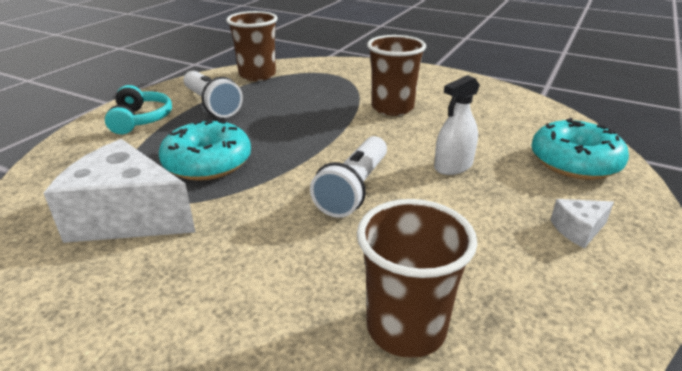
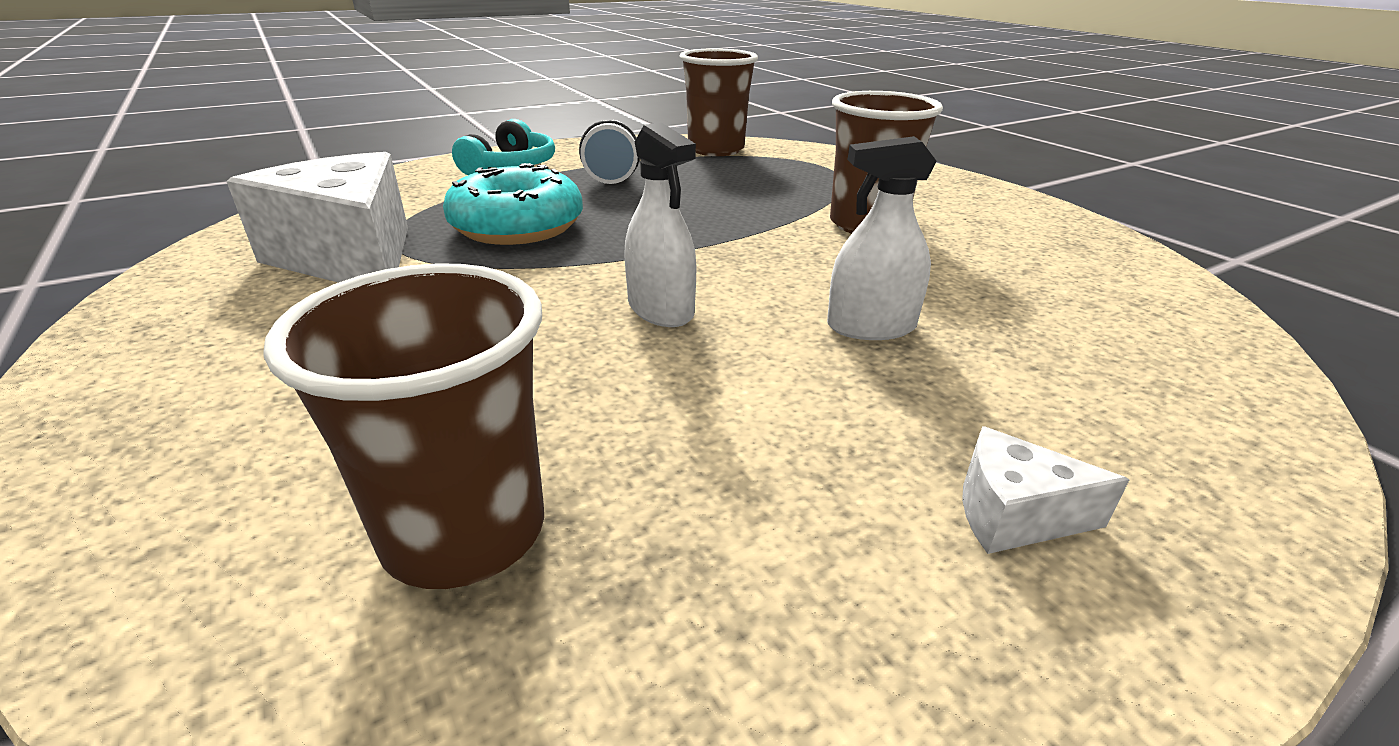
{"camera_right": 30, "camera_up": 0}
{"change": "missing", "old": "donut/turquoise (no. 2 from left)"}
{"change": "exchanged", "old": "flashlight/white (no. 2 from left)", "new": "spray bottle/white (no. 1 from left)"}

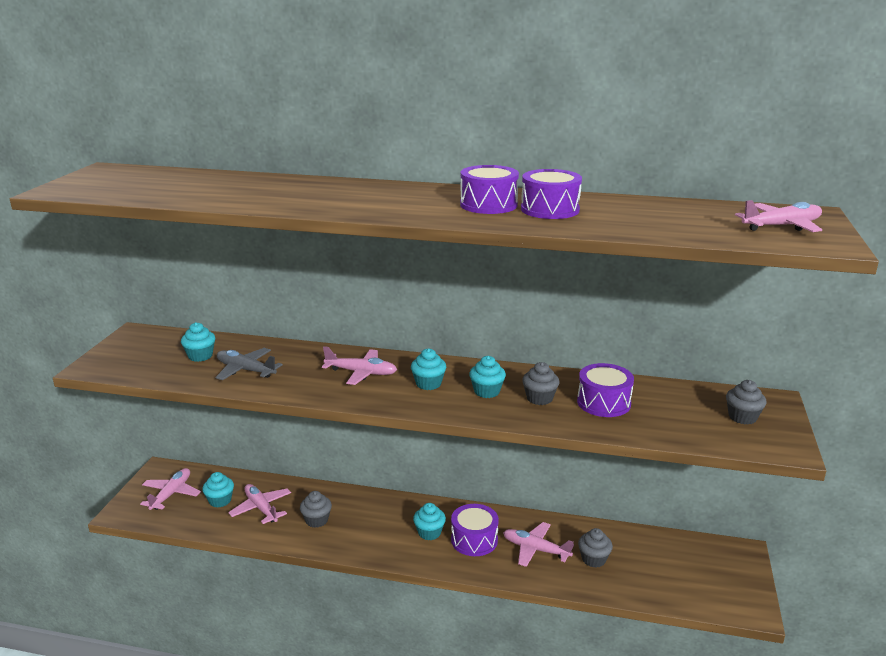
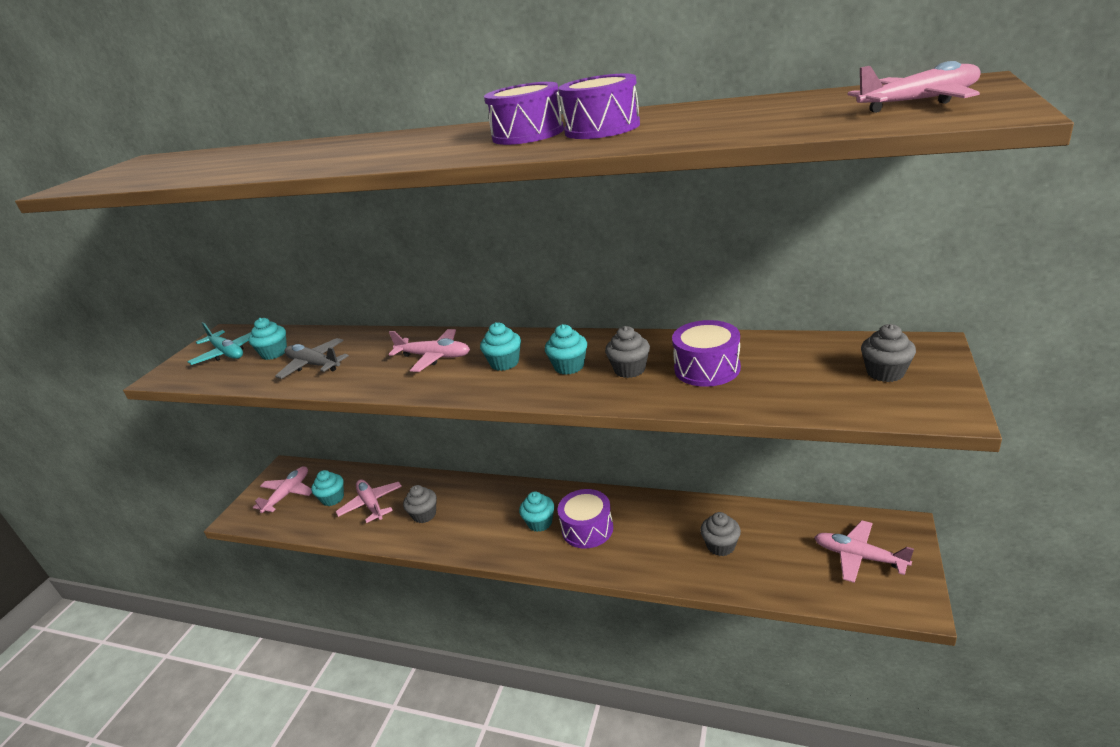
{"camera_right": 10, "camera_up": 5}
{"change": "relocated", "old": "plane/pink (no. 4 from left)"}
{"change": "appeared", "new": "plane/turquoise"}

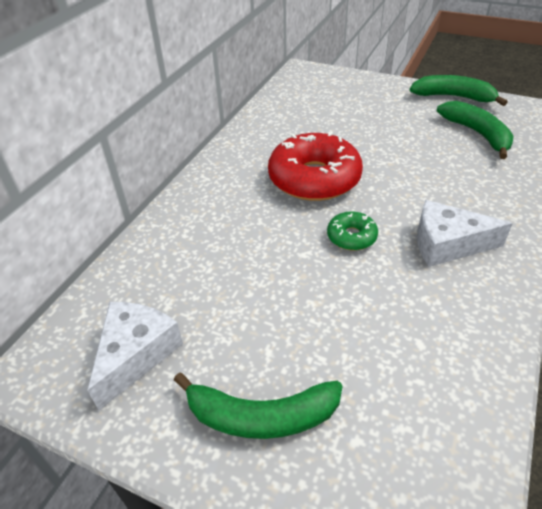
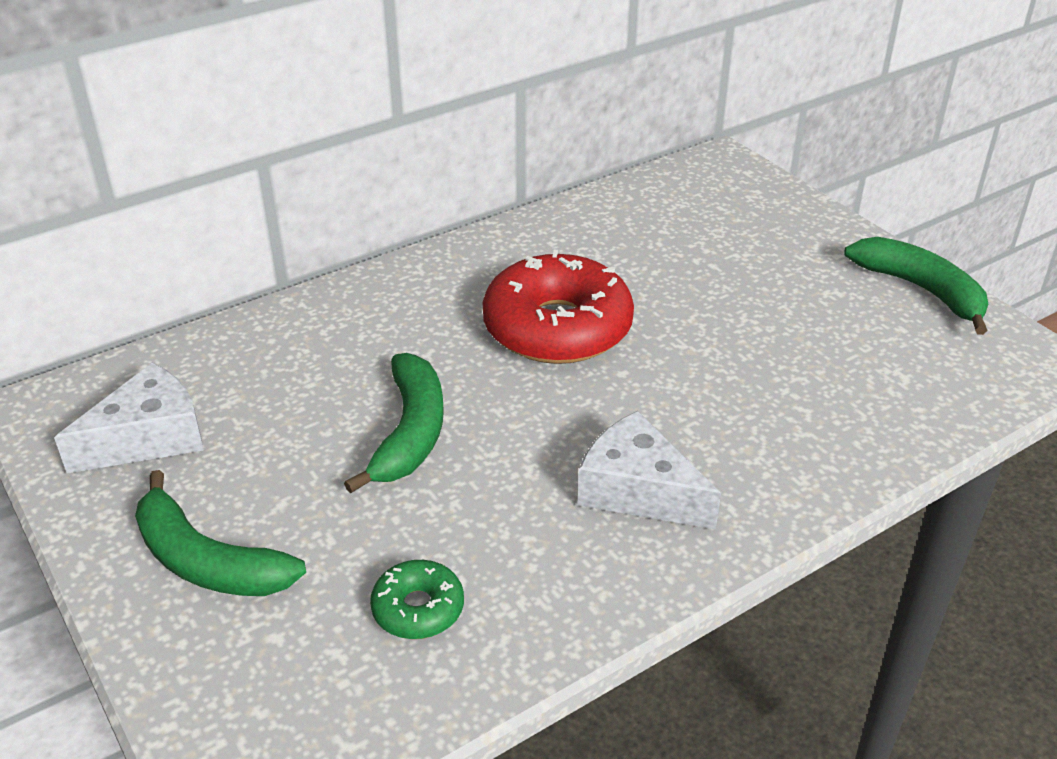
{"camera_right": 30, "camera_up": -5}
{"change": "relocated", "old": "banana/green (no. 3 from left in the first image)", "new": "banana/green (no. 2 from left)"}
{"change": "relocated", "old": "donut/green"}

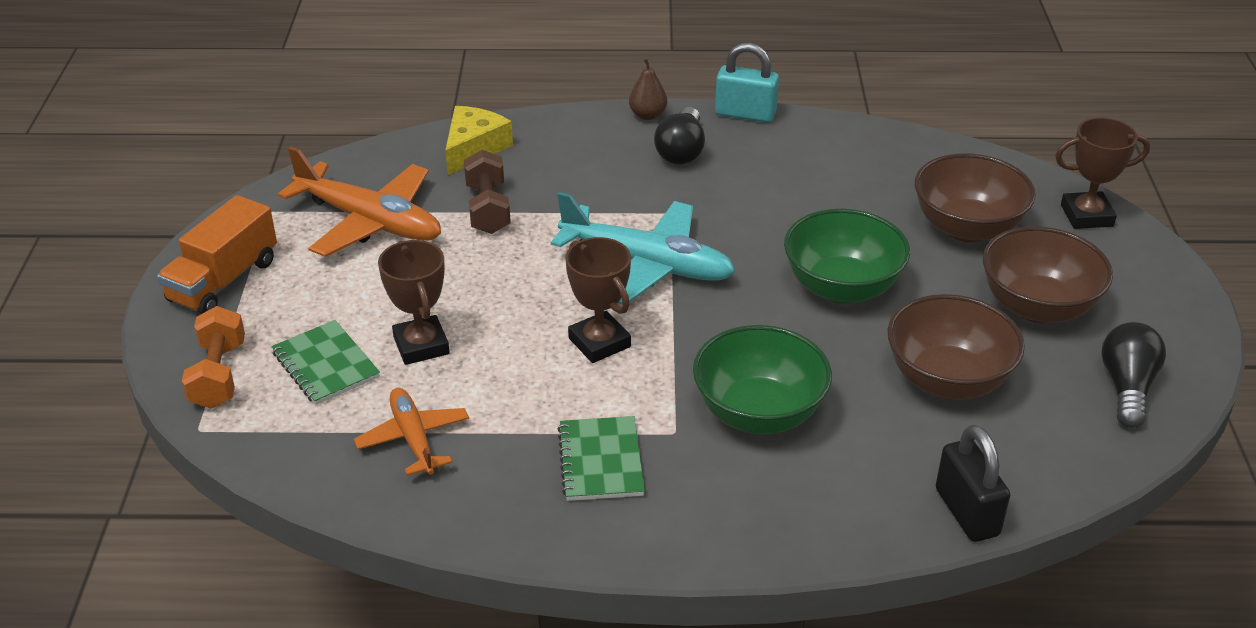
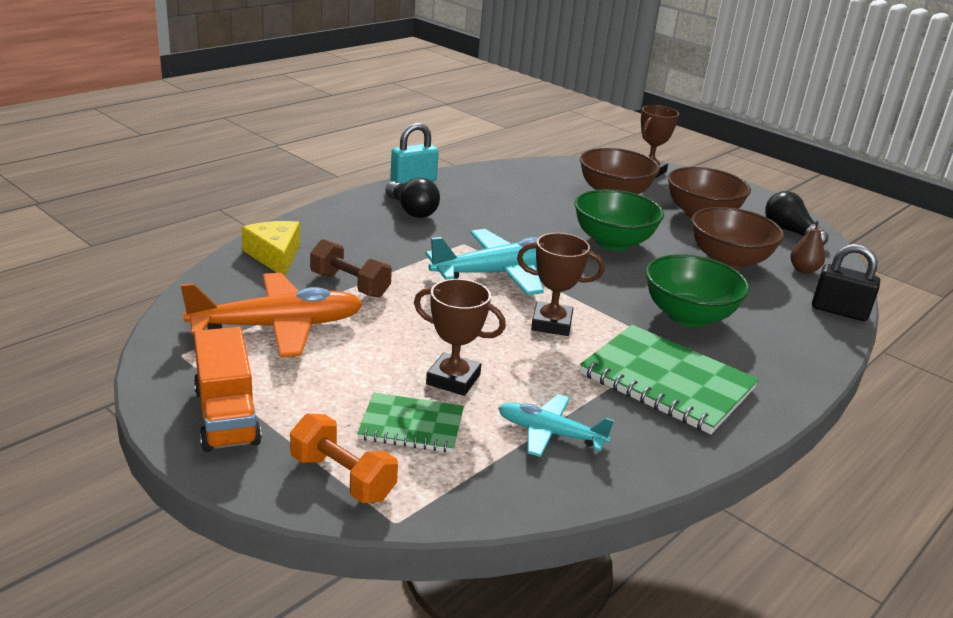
{"camera_right": -50, "camera_up": -10}
{"change": "relocated", "old": "pear/brown"}
{"change": "colour", "old": "plane/orange (no. 2 from left)", "new": "plane/turquoise (no. 2 from left)"}
{"change": "size", "old": "notebook/green (no. 2 from left)", "factor": 1.71}

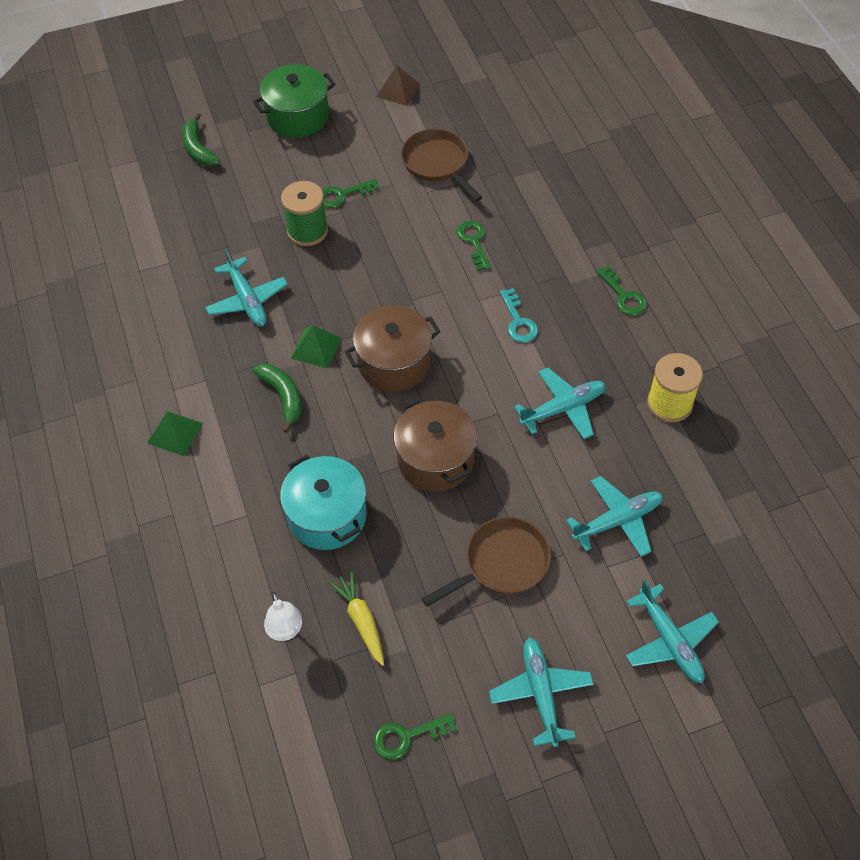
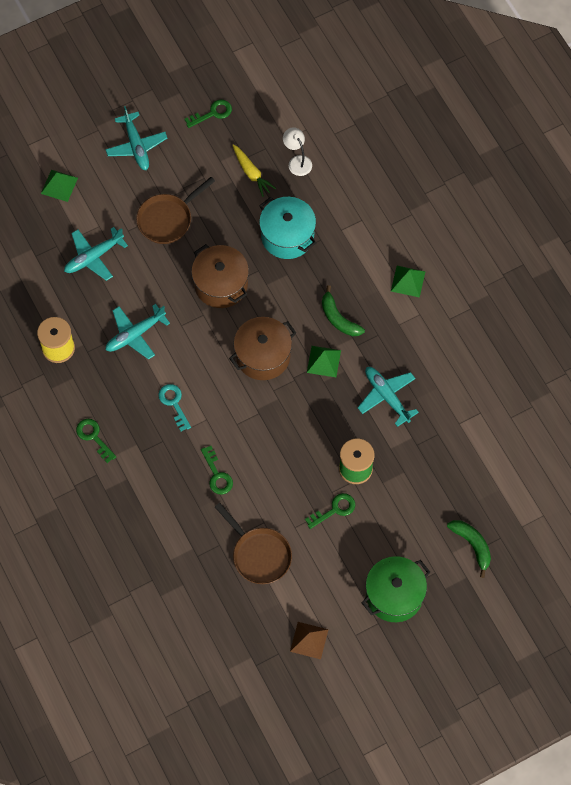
{"camera_right": 170, "camera_up": 10}
{"change": "exchanged", "old": "plane/turquoise (no. 5 from left)", "new": "pyramid/green (no. 1 from left)"}

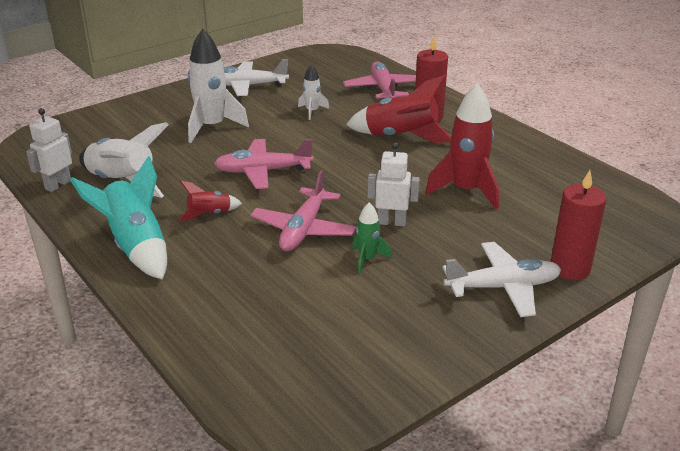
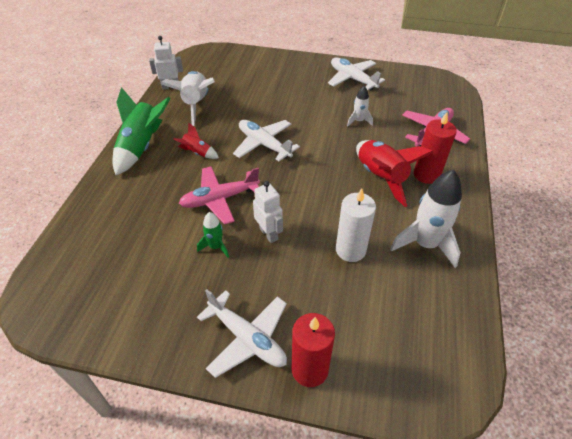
{"camera_right": 50, "camera_up": 15}
{"change": "relocated", "old": "rocket/white (no. 2 from left in the first image)", "new": "rocket/white (no. 3 from left)"}
{"change": "exchanged", "old": "rocket/red (no. 3 from left)", "new": "candle/white"}
{"change": "colour", "old": "plane/pink (no. 1 from left)", "new": "plane/white (no. 2 from left)"}
{"change": "colour", "old": "rocket/turquoise", "new": "rocket/green (no. 1 from left)"}

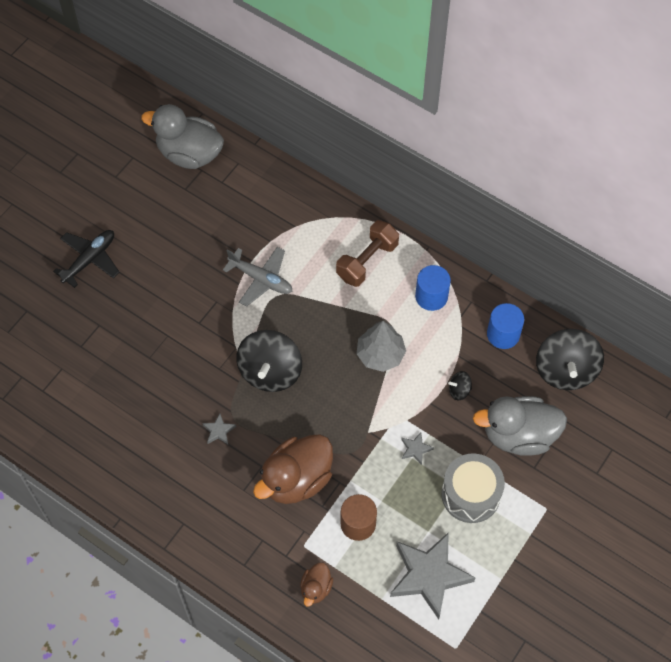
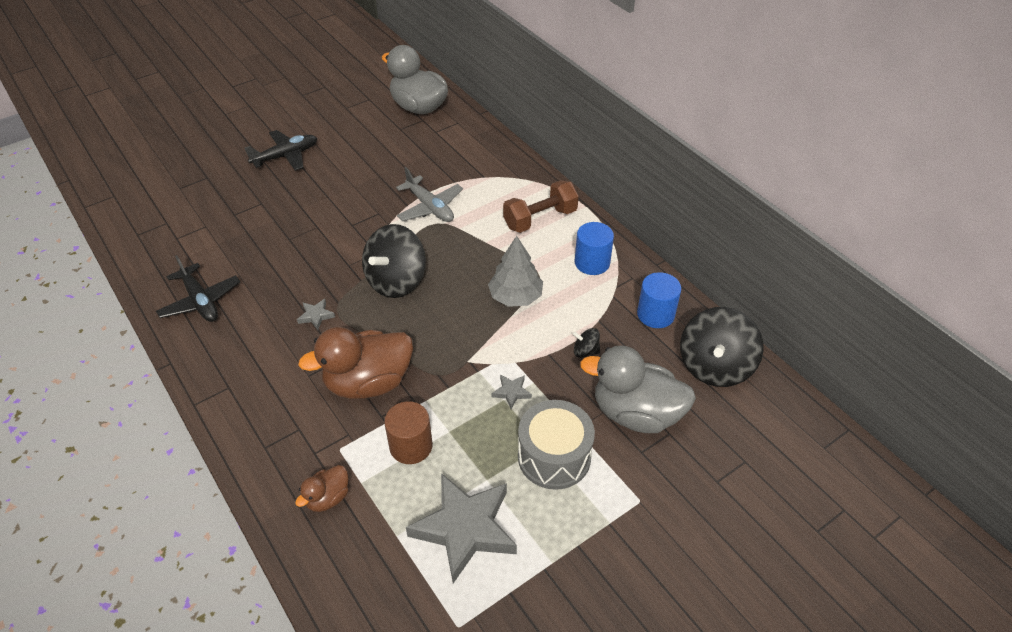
{"camera_right": 20, "camera_up": -15}
{"change": "appeared", "new": "plane/black (no. 1 from left)"}

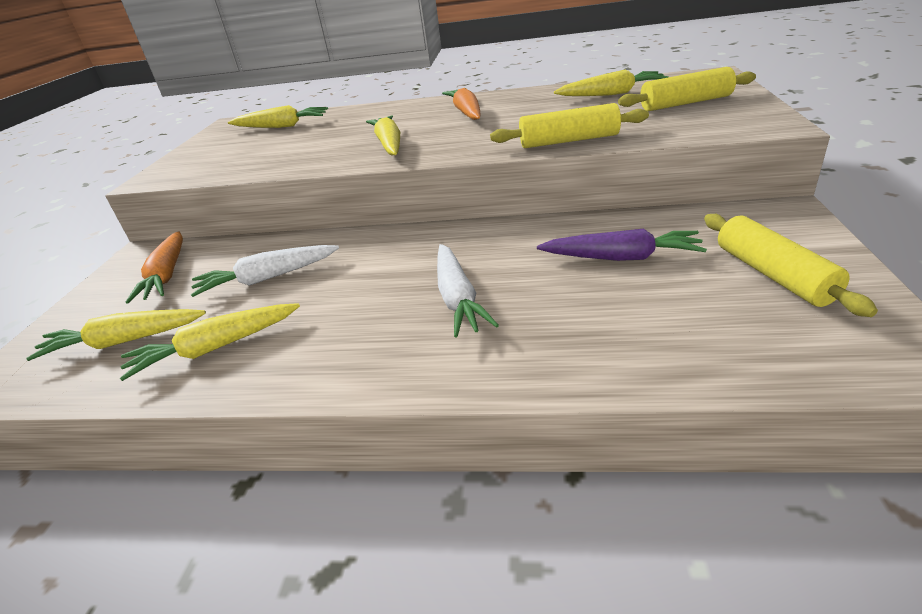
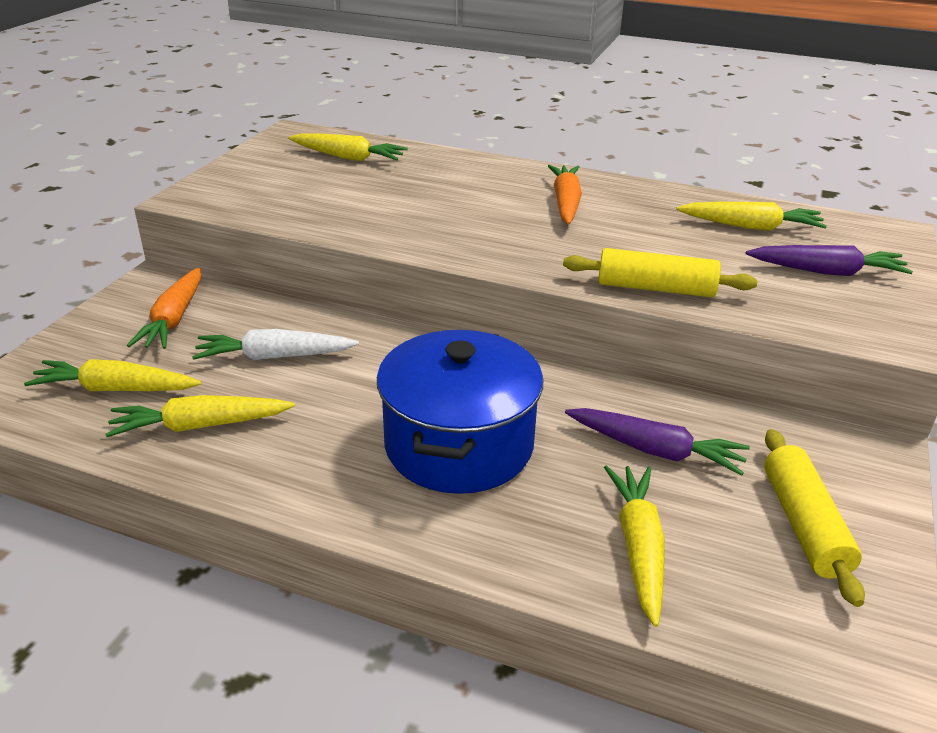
{"camera_right": 10, "camera_up": 0}
{"change": "exchanged", "old": "rolling pin/yellow (no. 2 from left)", "new": "carrot/purple (no. 2 from left)"}
{"change": "relocated", "old": "carrot/yellow (no. 4 from left)"}
{"change": "exchanged", "old": "carrot/white (no. 2 from left)", "new": "pot/blue"}

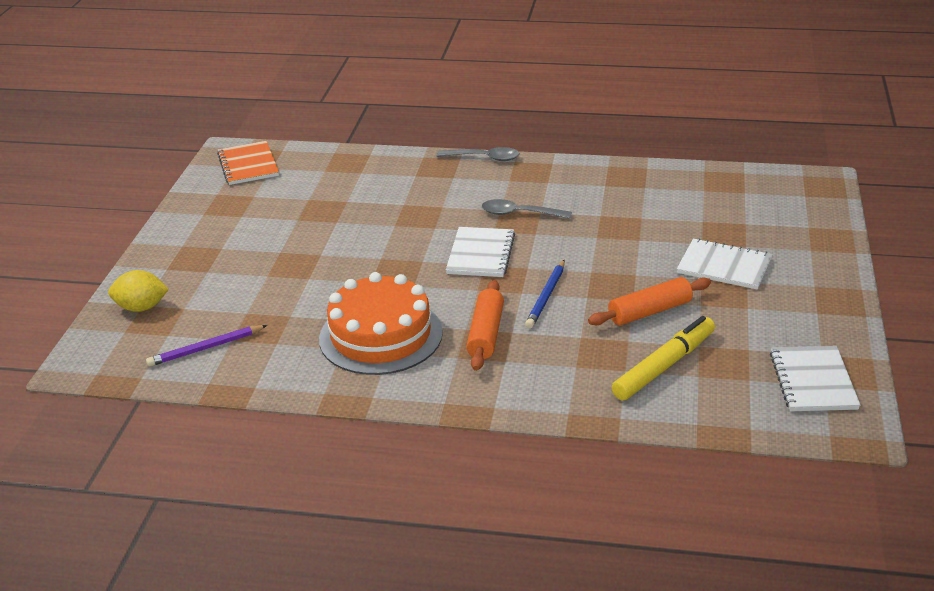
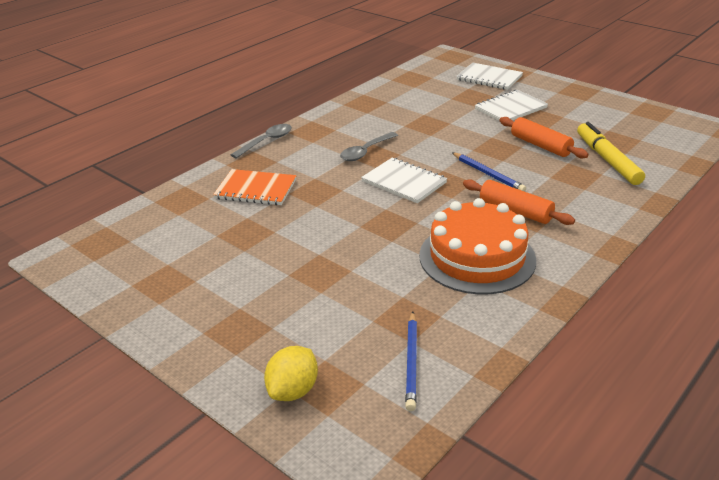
{"camera_right": -60, "camera_up": 0}
{"change": "relocated", "old": "notebook/orange"}
{"change": "spun", "old": "rolling pin/orange (no. 2 from left)", "degrees": -45}
{"change": "colour", "old": "pencil/purple", "new": "pencil/blue (no. 1 from left)"}
{"change": "relocated", "old": "notebook/white (no. 3 from left in the first image)", "new": "notebook/white (no. 2 from left)"}

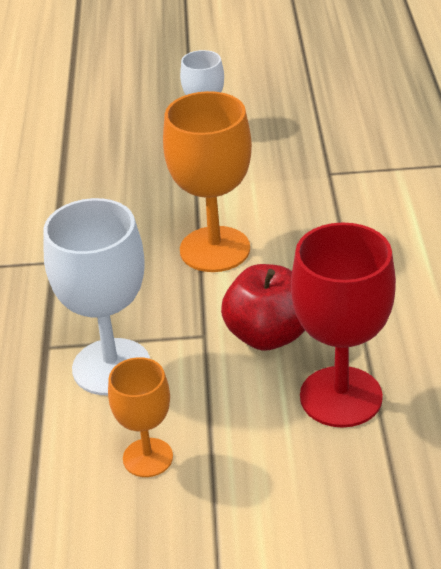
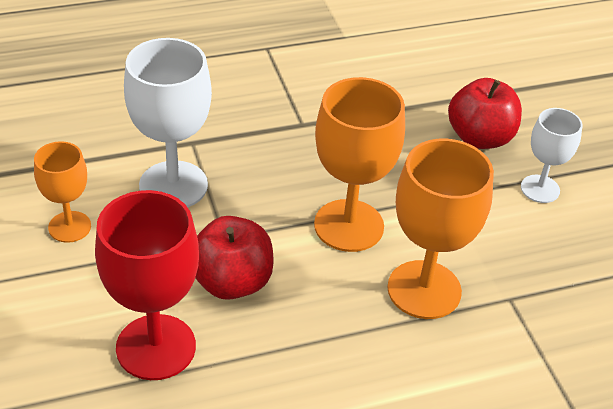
{"camera_right": 70, "camera_up": 5}
{"change": "appeared", "new": "apple/red (no. 2 from left)"}
{"change": "appeared", "new": "goblet/orange (no. 3 from left)"}

